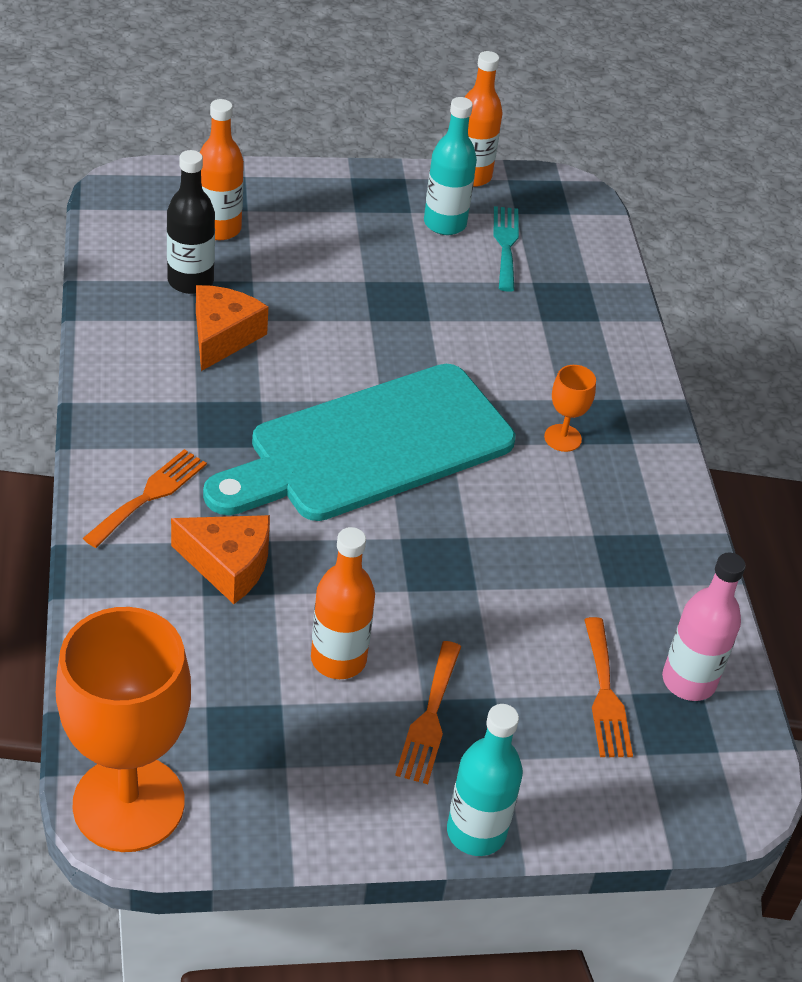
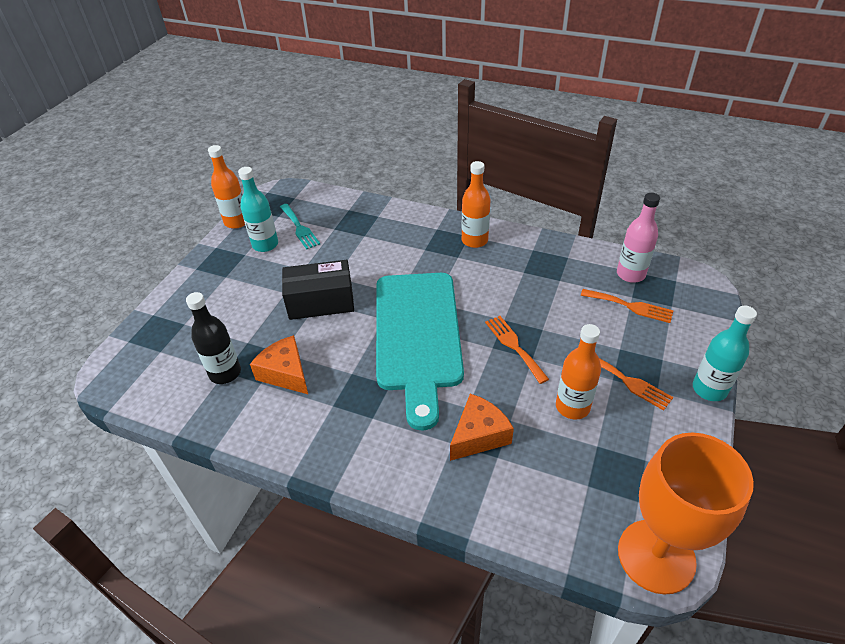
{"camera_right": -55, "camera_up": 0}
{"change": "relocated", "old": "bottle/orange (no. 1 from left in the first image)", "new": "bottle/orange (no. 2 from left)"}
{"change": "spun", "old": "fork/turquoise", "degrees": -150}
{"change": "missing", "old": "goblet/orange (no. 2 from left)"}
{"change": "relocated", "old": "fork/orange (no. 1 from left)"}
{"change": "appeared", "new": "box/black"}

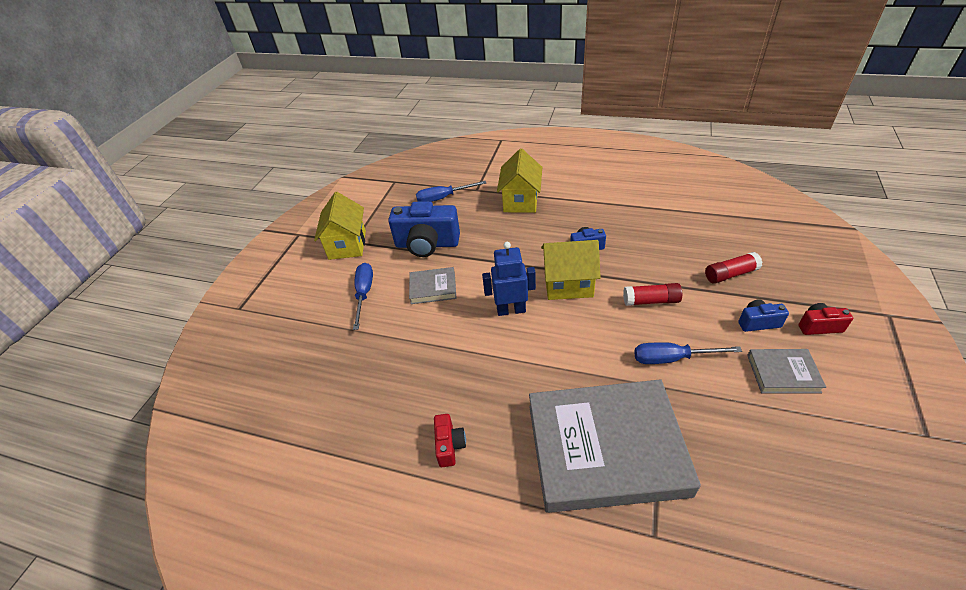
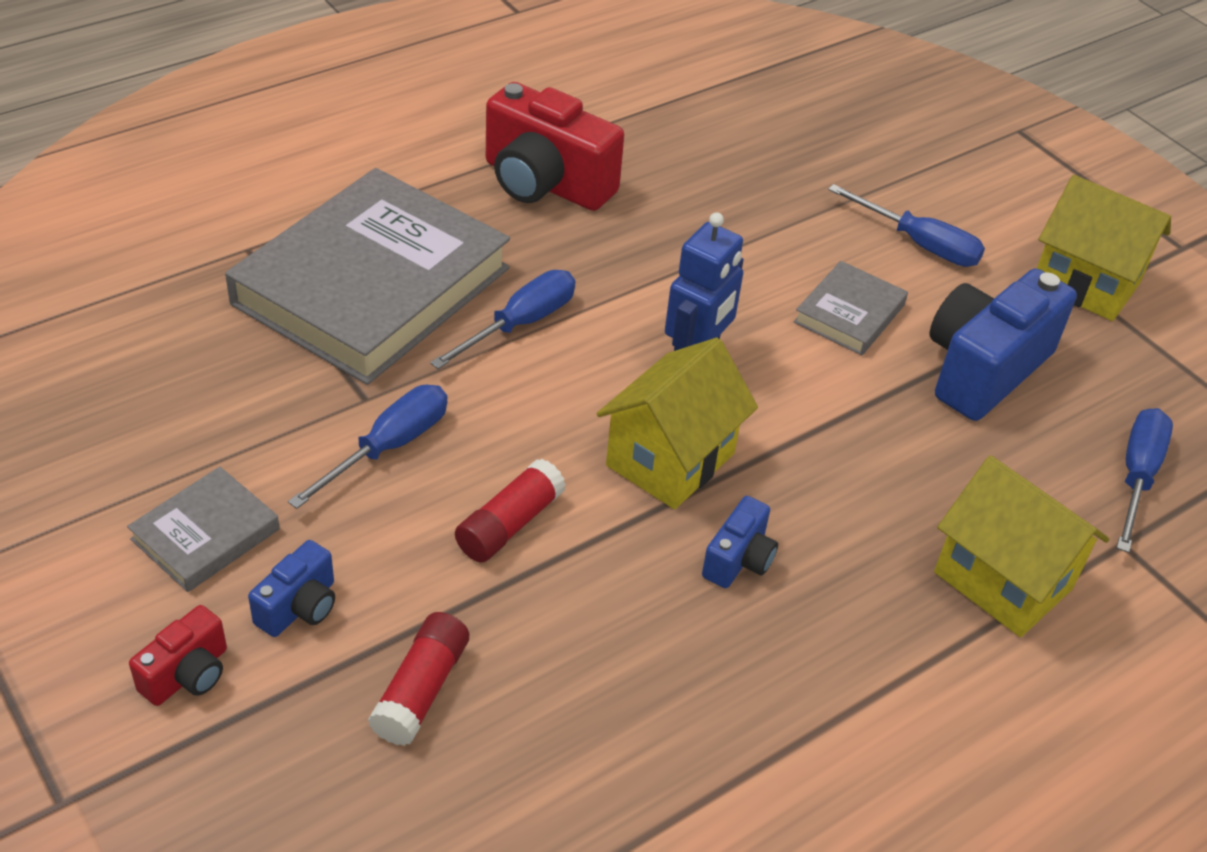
{"camera_right": 120, "camera_up": 0}
{"change": "size", "old": "camera/red (no. 1 from left in the first image)", "factor": 2.04}
{"change": "appeared", "new": "screwdriver/blue (no. 2 from left)"}

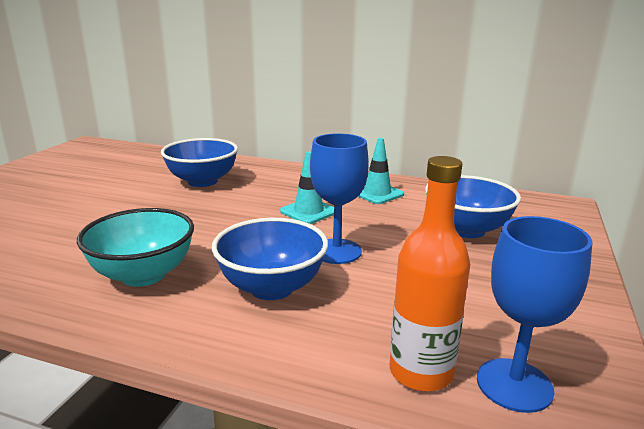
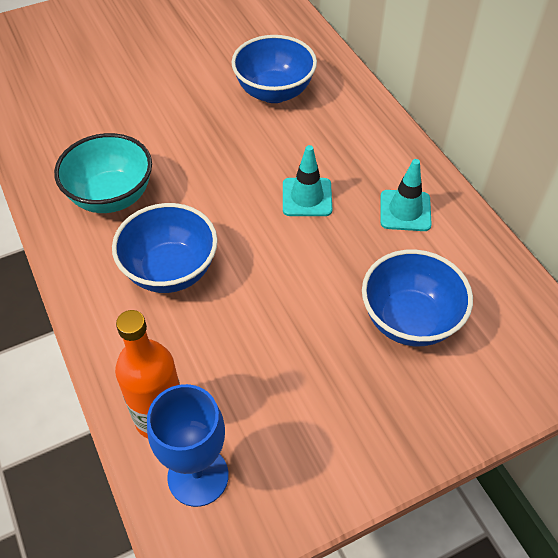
{"camera_right": 45, "camera_up": 30}
{"change": "missing", "old": "goblet/blue (no. 1 from left)"}

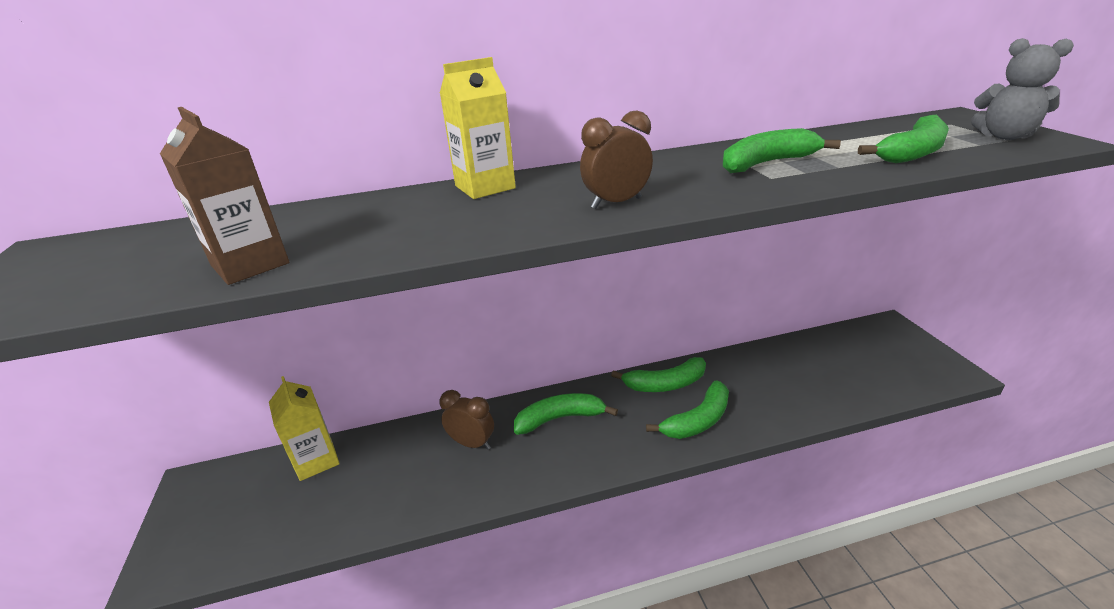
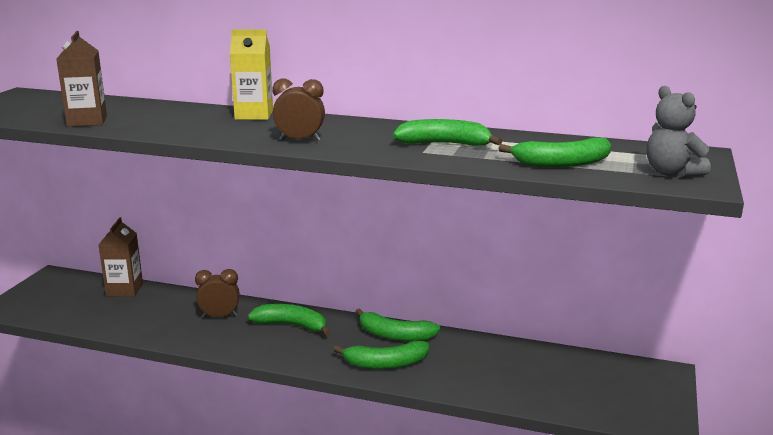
{"camera_right": 30, "camera_up": -10}
{"change": "colour", "old": "carton/yellow (no. 1 from left)", "new": "carton/brown (no. 2 from left)"}
{"change": "spun", "old": "clock/brown (no. 1 from left)", "degrees": -60}

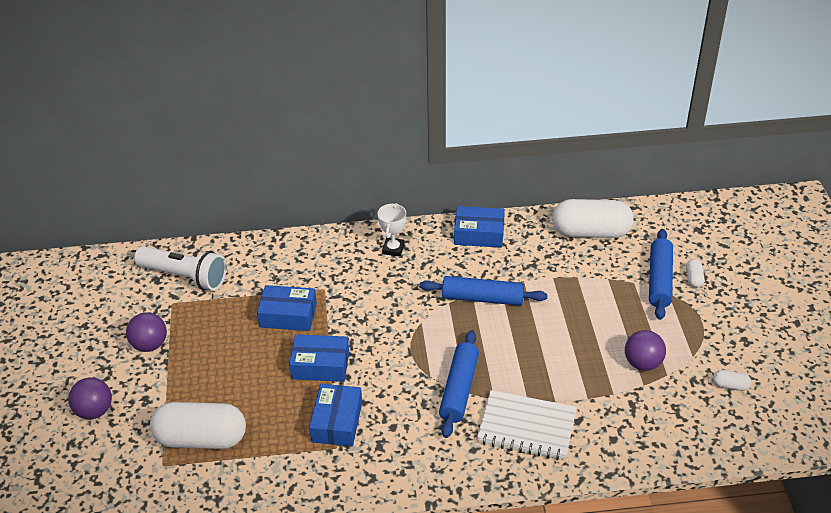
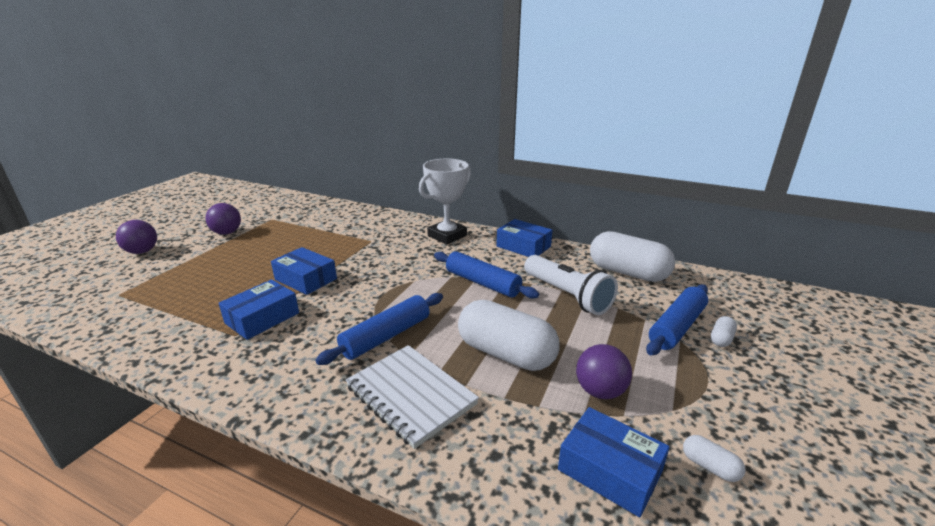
{"camera_right": 30, "camera_up": -15}
{"change": "size", "old": "trophy/white", "factor": 1.73}
{"change": "relocated", "old": "flashlight/white"}
{"change": "relocated", "old": "box/blue (no. 1 from left in the first image)", "new": "box/blue (no. 4 from left)"}
{"change": "relocated", "old": "capsule/white (no. 1 from left)"}

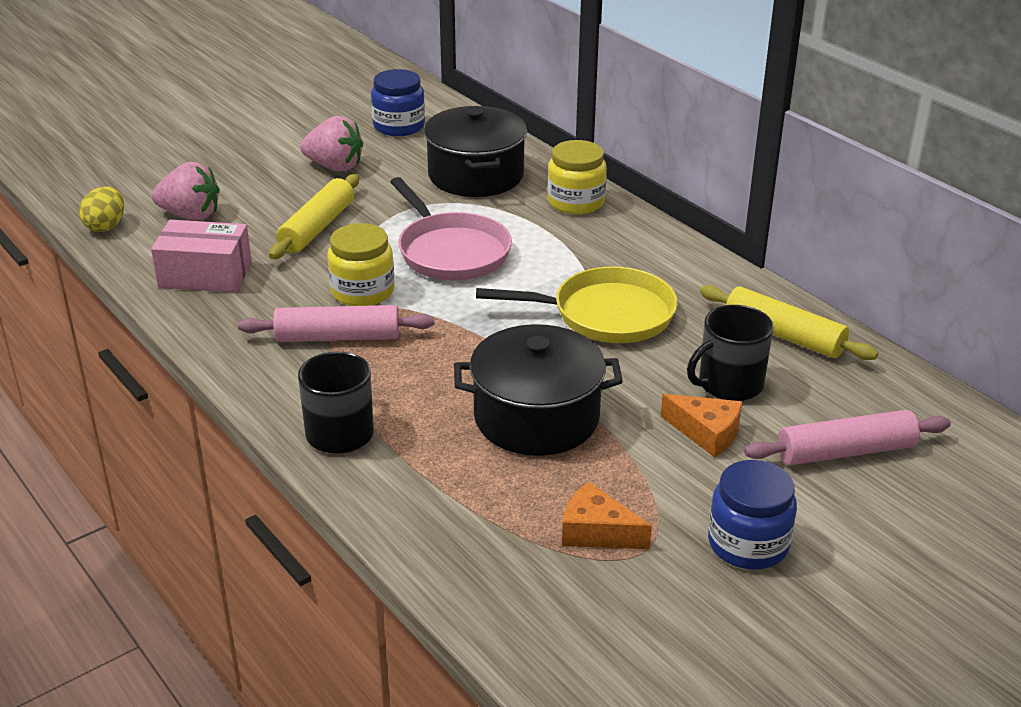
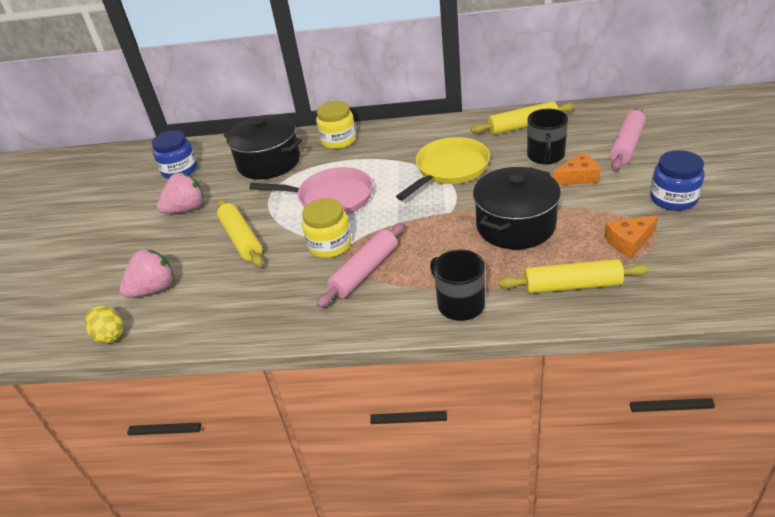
{"camera_right": -45, "camera_up": 5}
{"change": "missing", "old": "box/pink"}
{"change": "appeared", "new": "rolling pin/yellow (no. 3 from left)"}

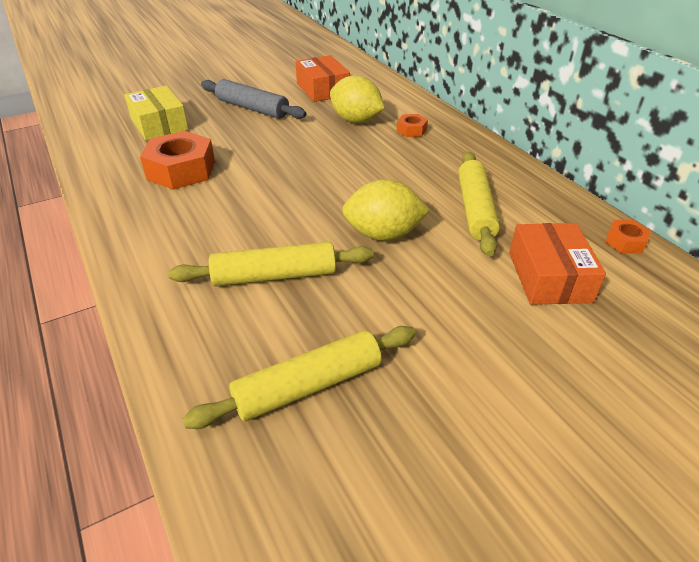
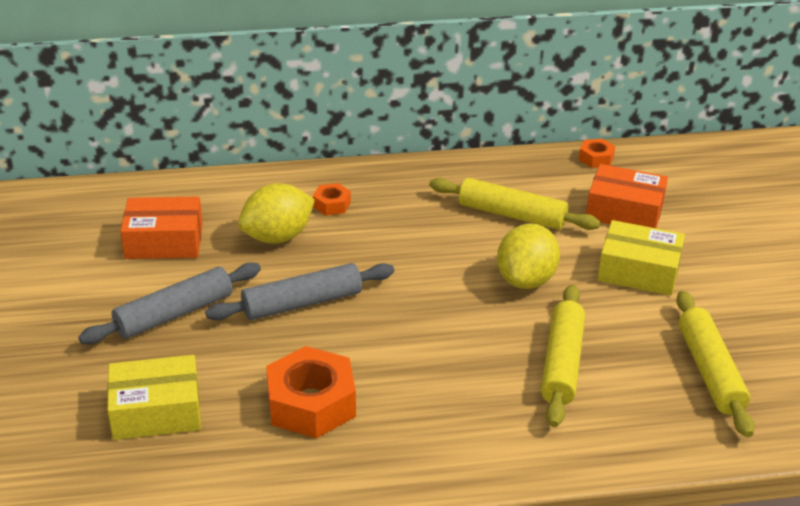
{"camera_right": -70, "camera_up": -5}
{"change": "appeared", "new": "box/yellow (no. 2 from left)"}
{"change": "appeared", "new": "rolling pin/grey (no. 2 from left)"}

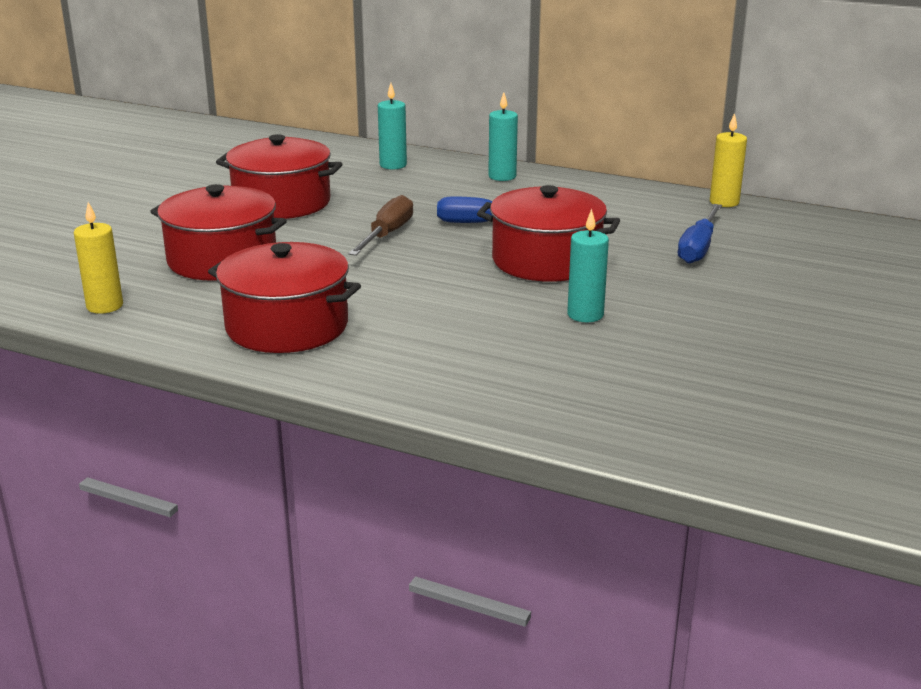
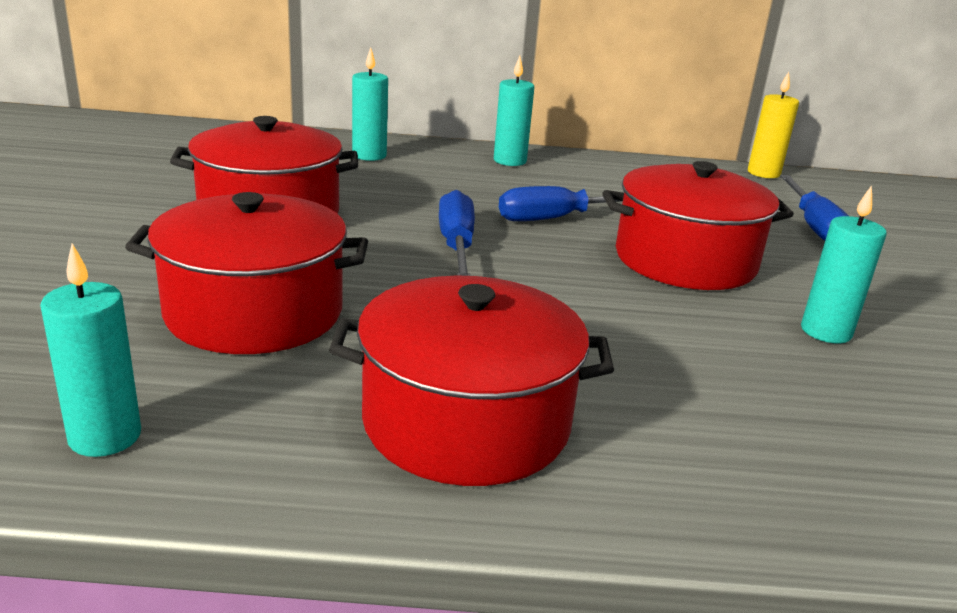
{"camera_right": -25, "camera_up": 0}
{"change": "colour", "old": "screwdriver/brown", "new": "screwdriver/blue (no. 1 from left)"}
{"change": "colour", "old": "candle/yellow (no. 1 from left)", "new": "candle/turquoise (no. 1 from left)"}

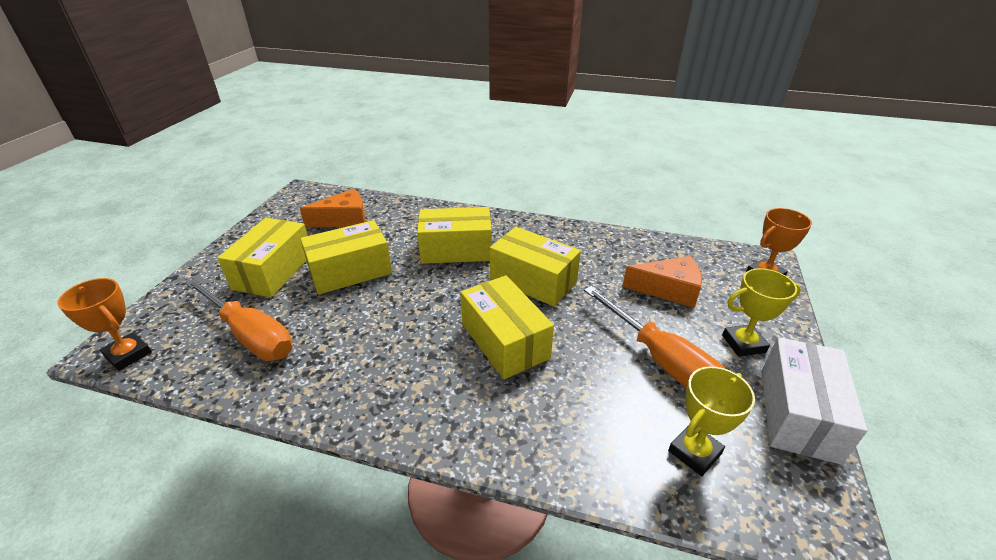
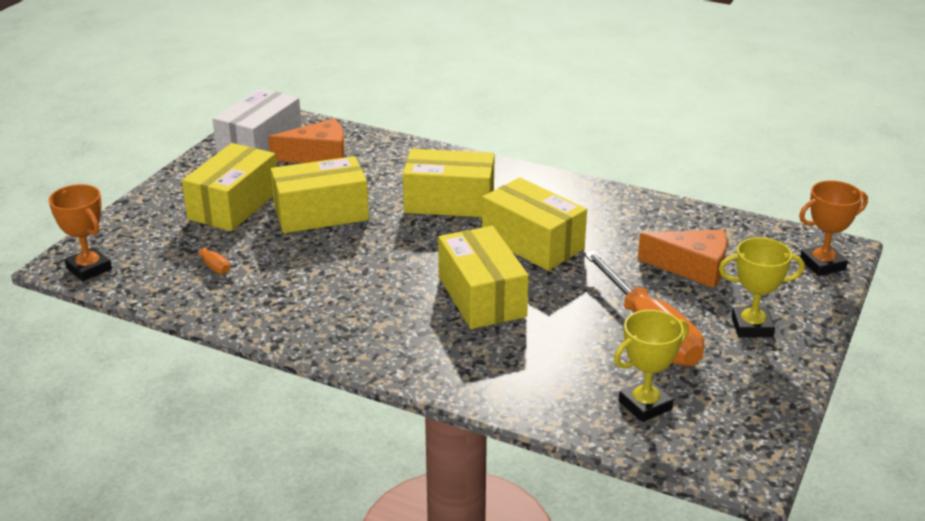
{"camera_right": 10, "camera_up": -5}
{"change": "size", "old": "screwdriver/orange (no. 1 from left)", "factor": 0.43}
{"change": "relocated", "old": "box/white"}

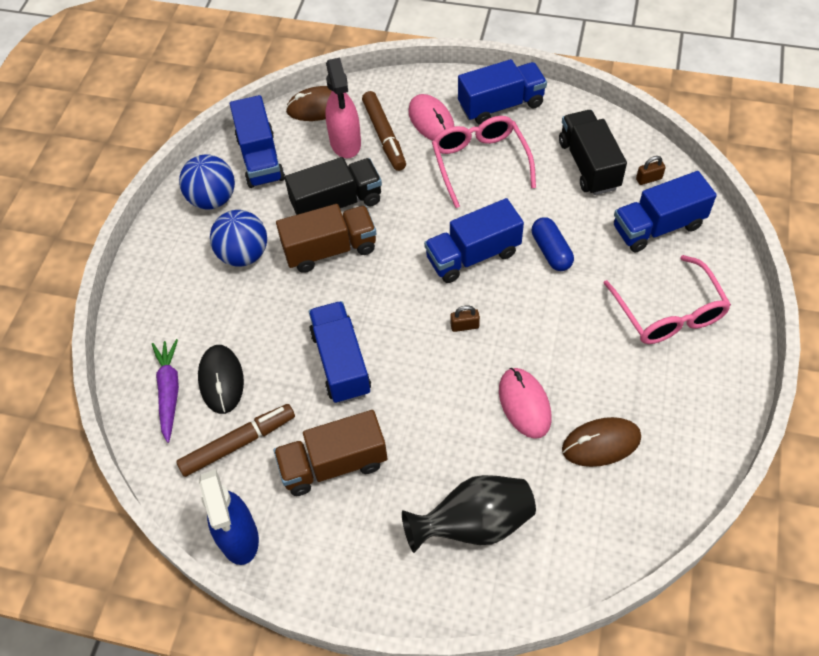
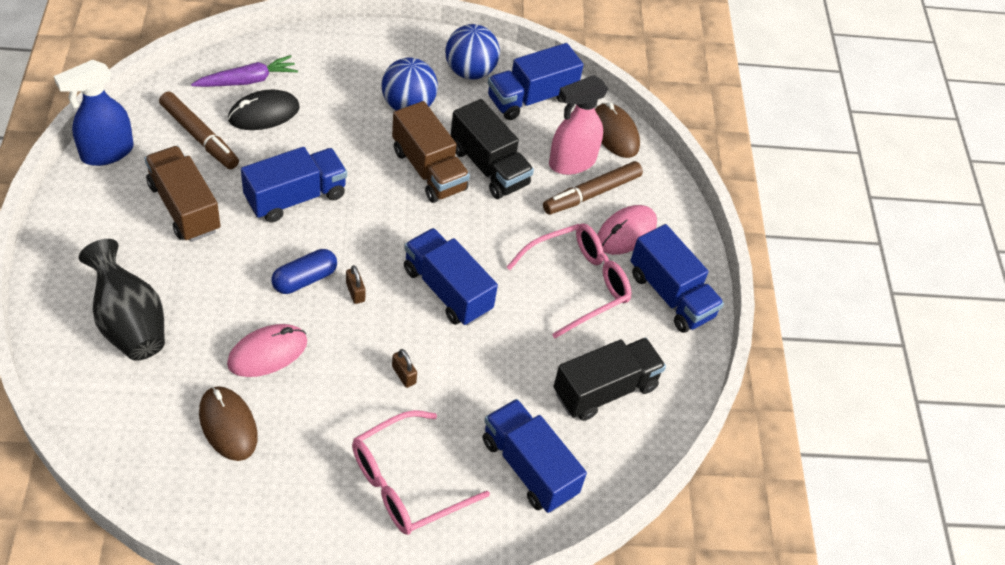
{"camera_right": 65, "camera_up": -5}
{"change": "relocated", "old": "padlock/brown (no. 2 from left)"}
{"change": "relocated", "old": "capsule/blue"}

